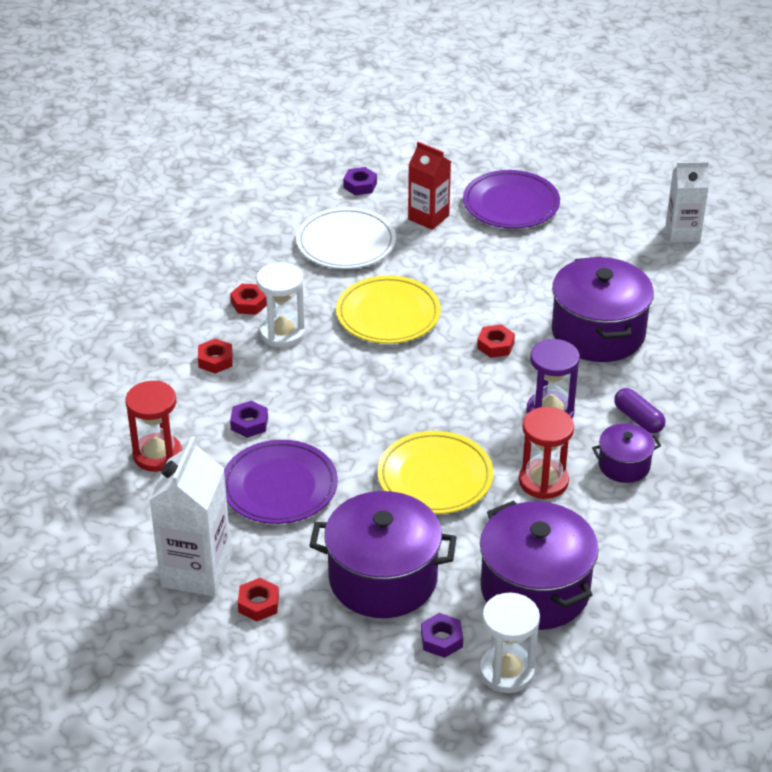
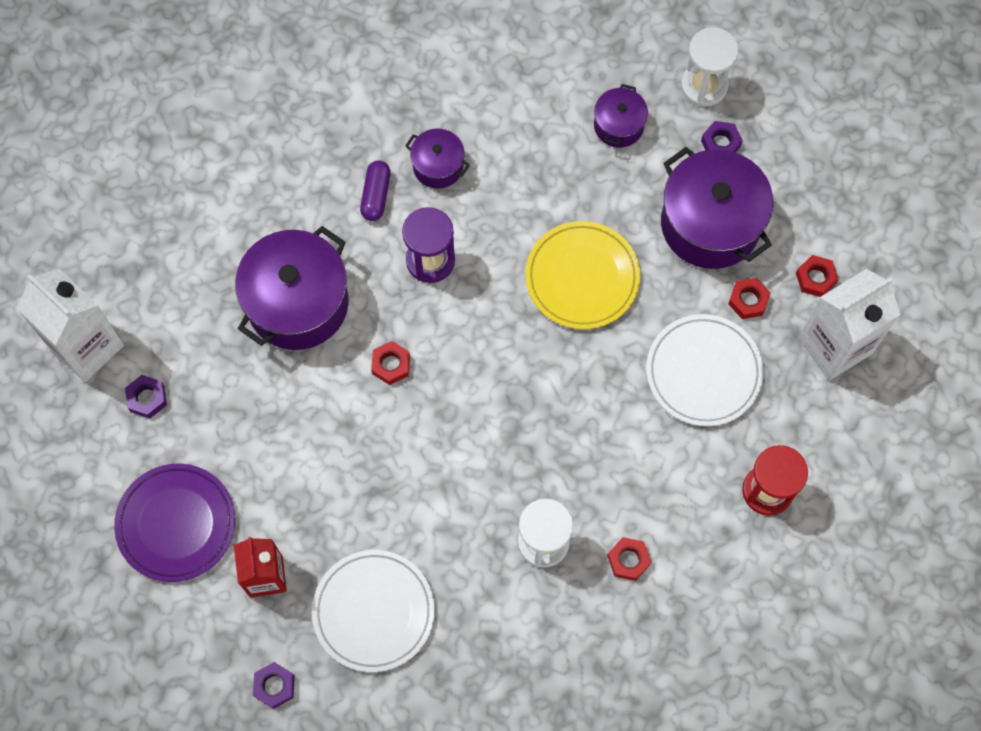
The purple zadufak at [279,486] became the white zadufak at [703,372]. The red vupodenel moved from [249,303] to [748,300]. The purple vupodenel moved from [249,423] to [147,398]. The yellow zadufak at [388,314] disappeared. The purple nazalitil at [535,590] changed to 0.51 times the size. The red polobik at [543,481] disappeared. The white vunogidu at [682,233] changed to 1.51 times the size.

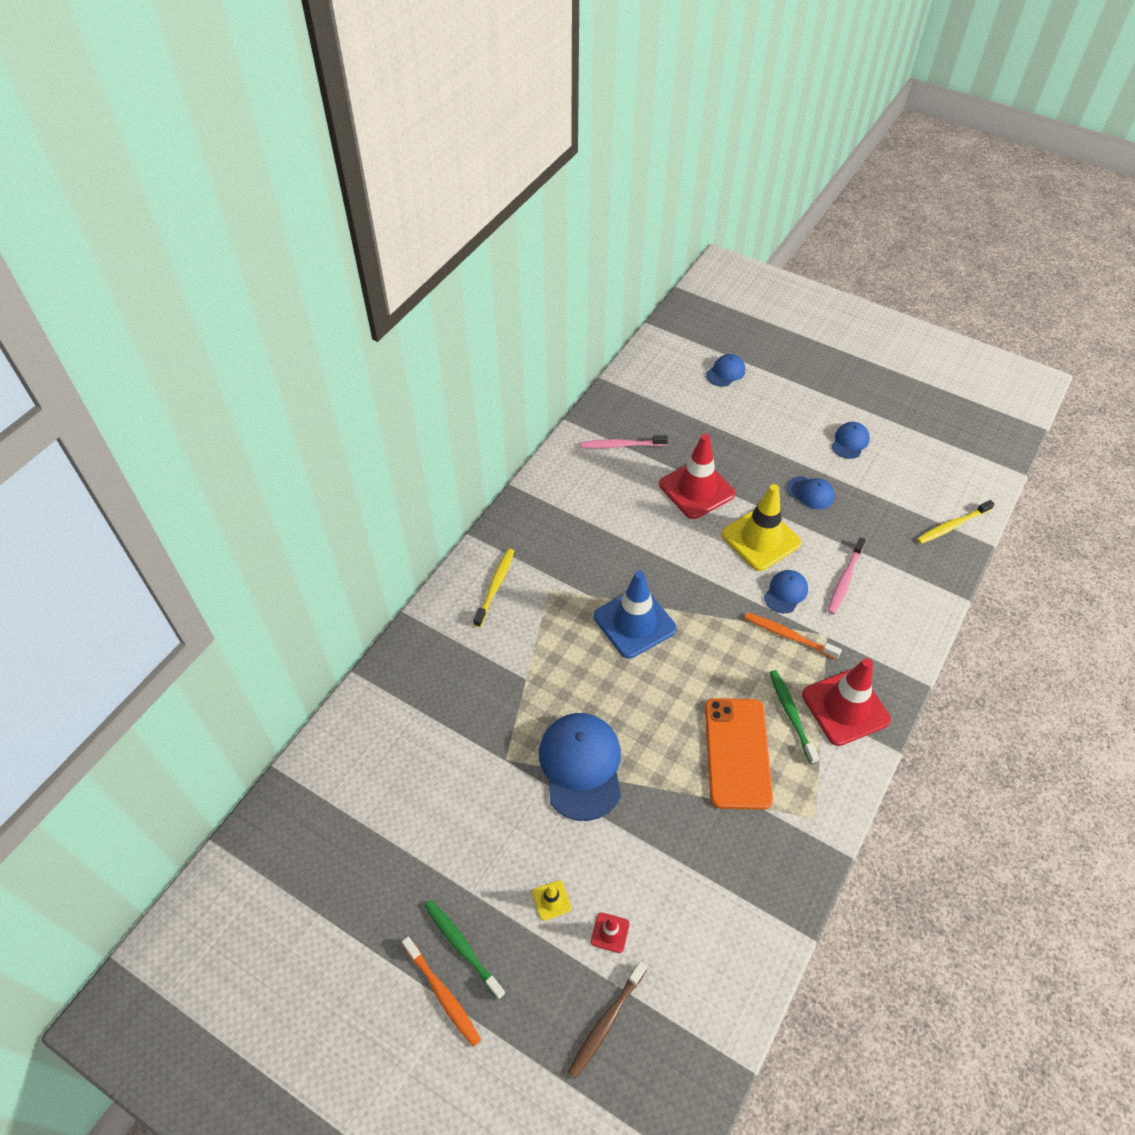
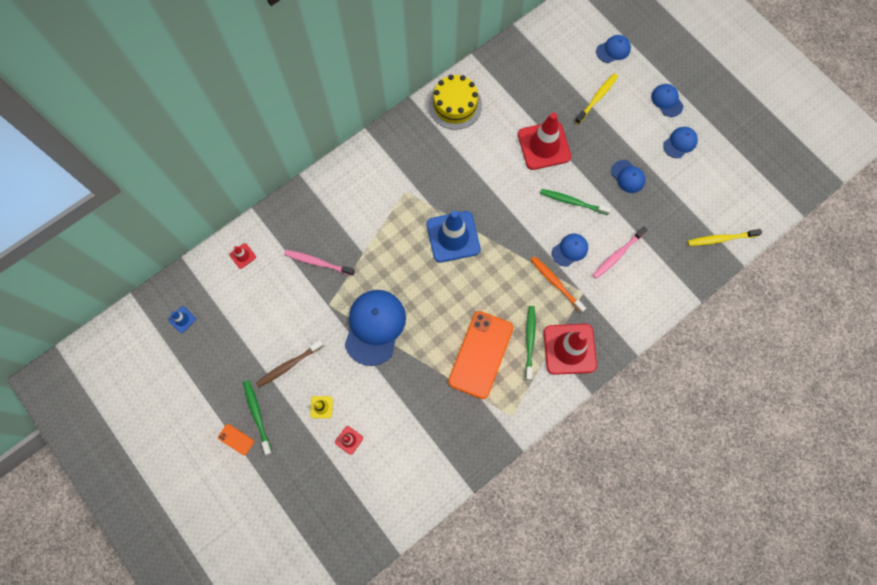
The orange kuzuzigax at [442,994] was replaced by the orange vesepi at [236,439]. The yellow kuzuzigax moved from [495,586] to [597,98]. The brown kuzuzigax moved from [606,1022] to [288,365]. The pink kuzuzigax moved from [621,445] to [317,262]. The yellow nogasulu at [760,539] was replaced by the green kuzuzigax at [572,202]. The blue nogasulu at [182,319] appeared. The red nogasulu at [242,256] appeared. The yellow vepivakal at [455,105] appeared. The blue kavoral at [667,101] appeared.

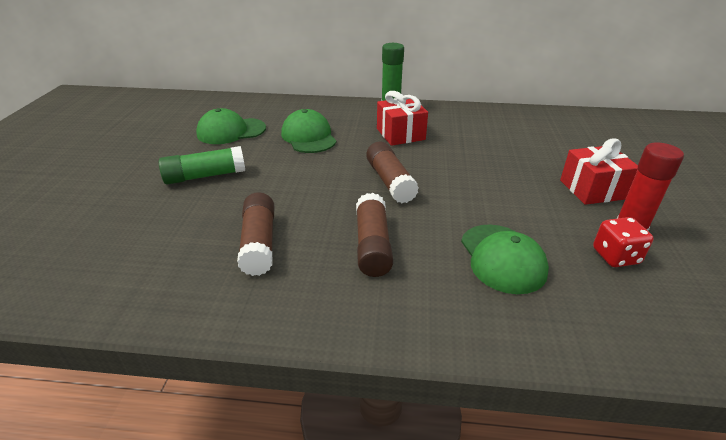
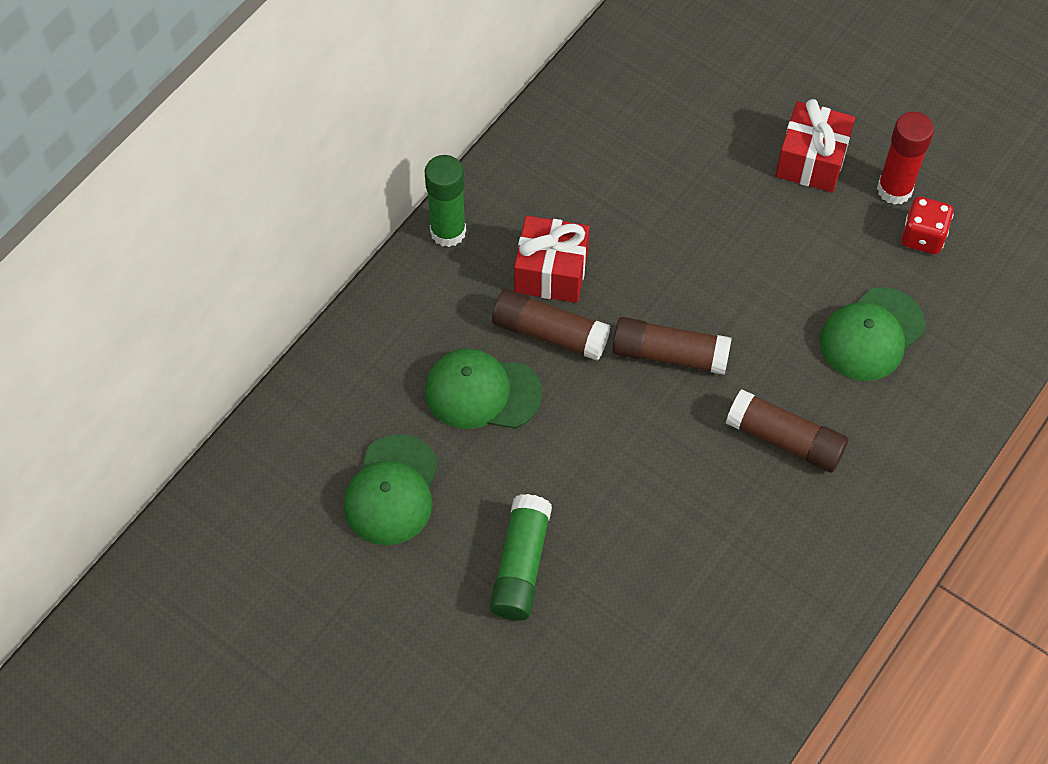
The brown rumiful moved from [259,243] to [549,333]. The green kavoral at [502,258] turned 120 degrees clockwise.

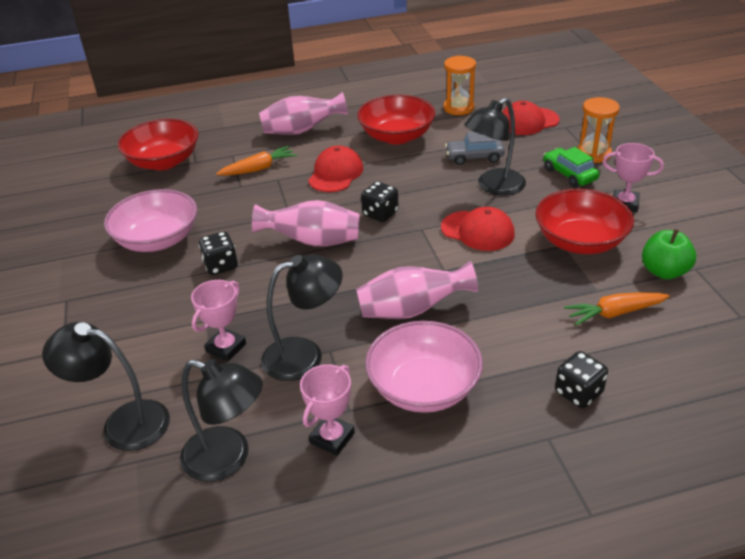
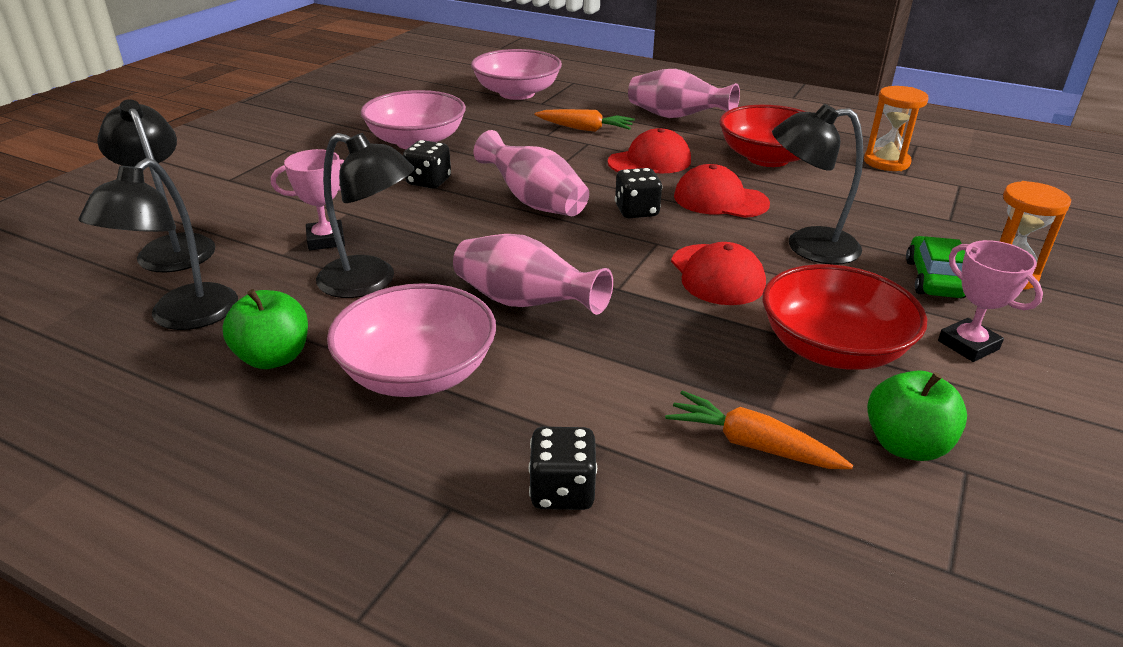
The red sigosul at [164,161] became the pink sigosul at [517,93]. The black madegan at [228,458] turned 45 degrees clockwise. The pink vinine at [332,438] was replaced by the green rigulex at [274,357]. The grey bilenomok at [474,157] disappeared. The red kavoral moved from [528,121] to [720,200].

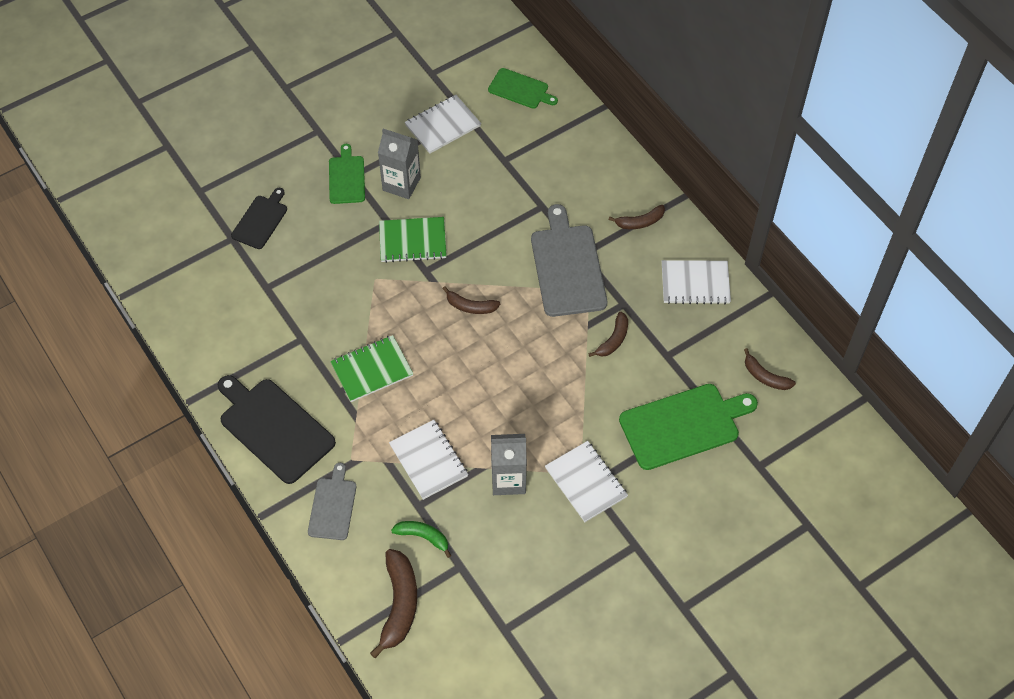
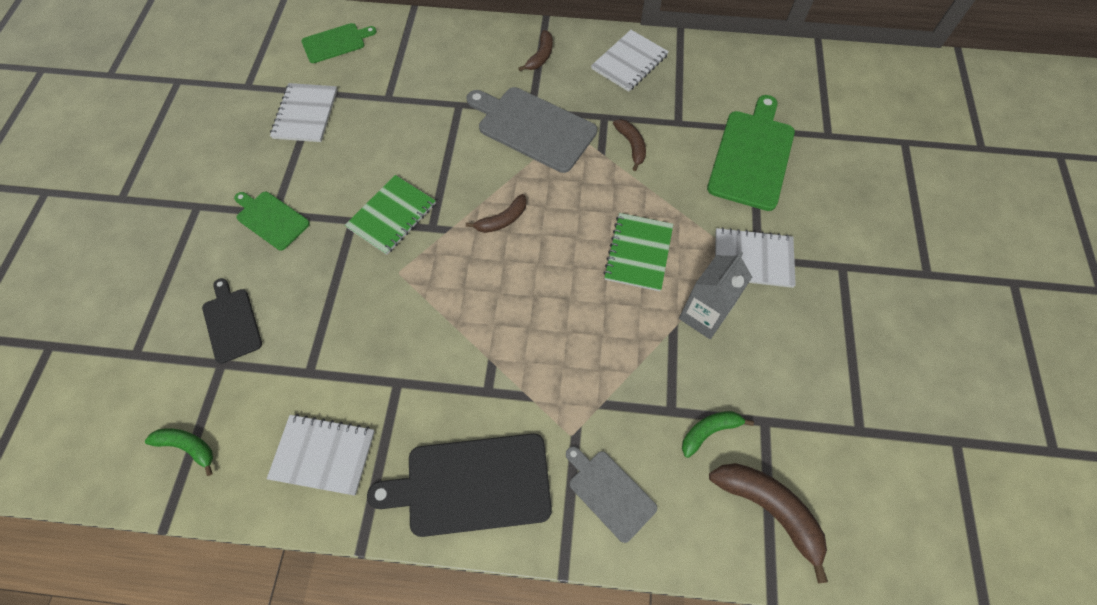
The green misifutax moved from [372,370] to [638,253]. The grey vunogidu at [401,184] disappeared. The white misifutax moved from [428,460] to [323,455]. The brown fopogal at [765,376] disappeared. The green fopogal at [188,447] appeared.

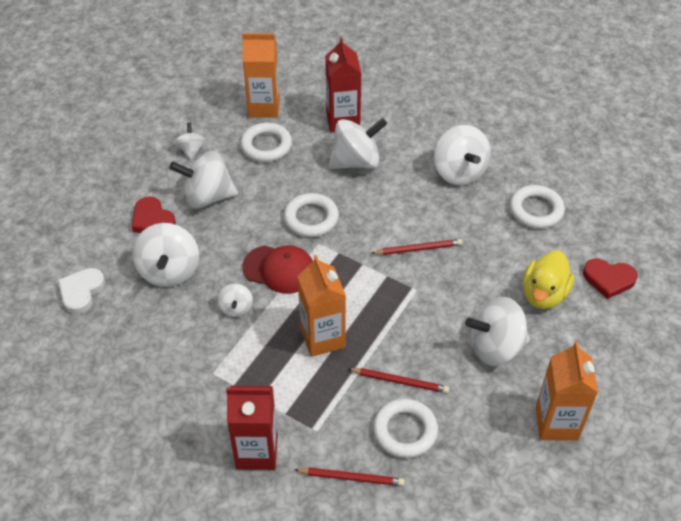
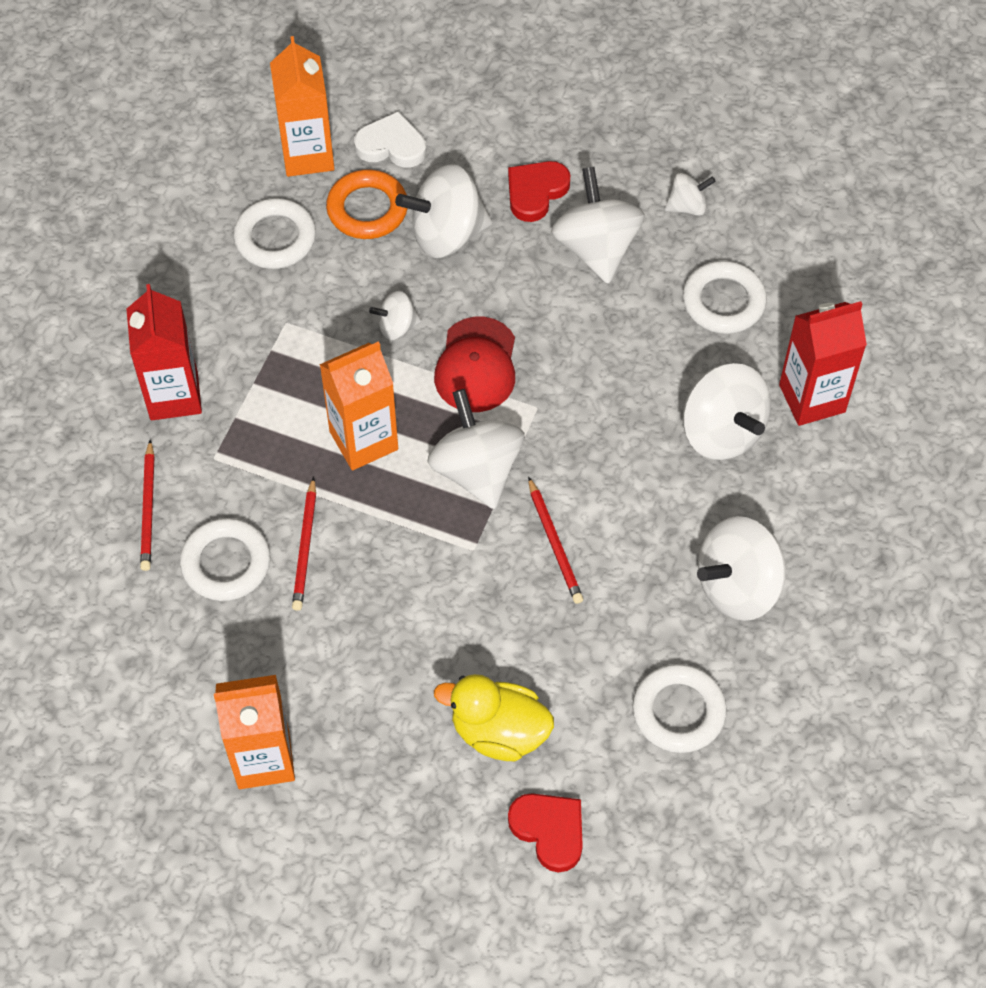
The orange vunogidu moved from [264,107] to [307,155]. The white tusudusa moved from [311,218] to [275,238]. The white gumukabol moved from [495,347] to [476,470]. The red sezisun at [608,279] turned 135 degrees clockwise. The orange tusudusa at [367,209] appeared.

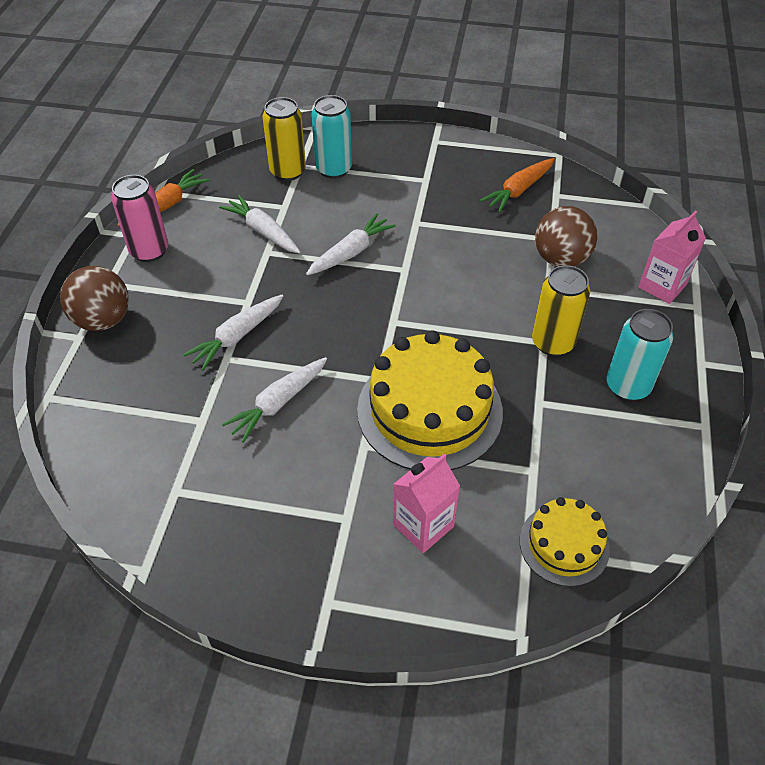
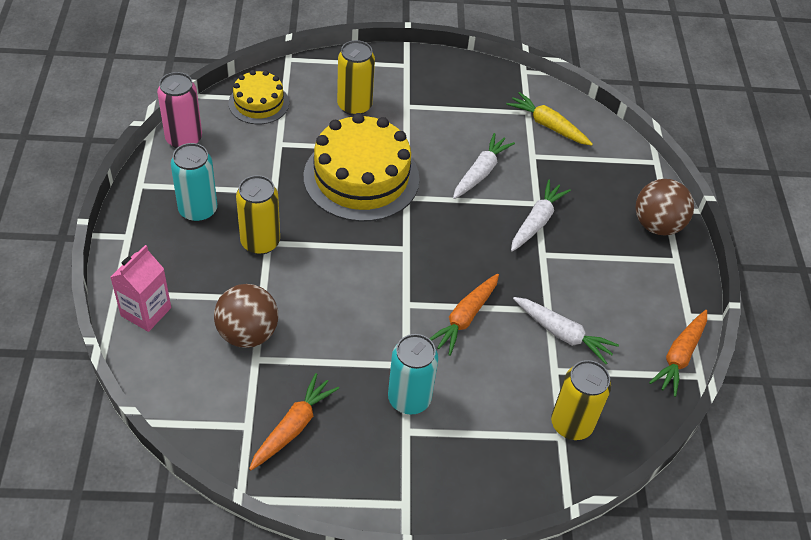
The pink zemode moved from [149,251] to [184,139]. The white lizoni at [351,252] became the orange lizoni at [465,318]. The turquoise zemode moved from [334,169] to [409,399]. The pink vunogidu at [423,525] was replaced by the yellow zemode at [354,106]. The yellow lizoni at [548,125] appeared.

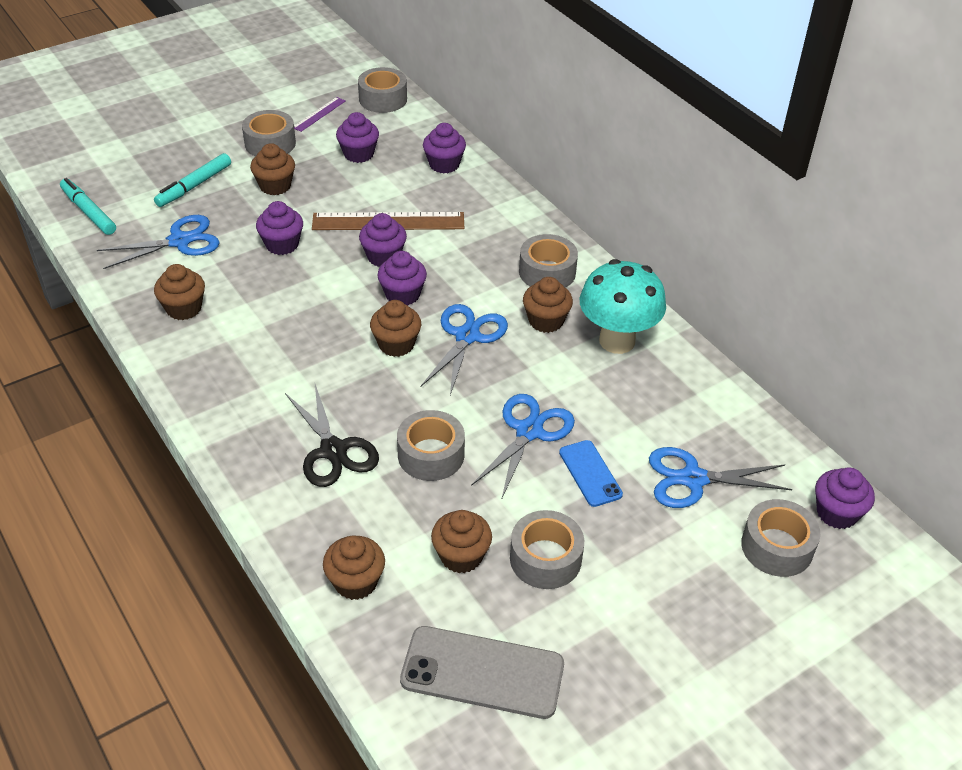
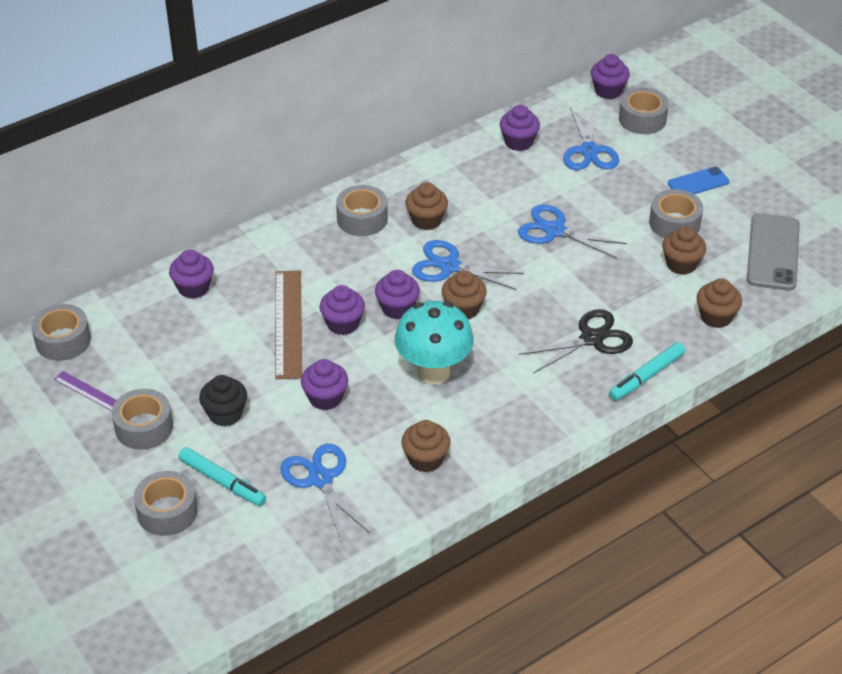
The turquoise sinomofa moved from [88,212] to [646,376]. The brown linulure at [275,186] became the black linulure at [225,414]. The purple linulure moved from [358,154] to [518,142]. The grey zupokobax moved from [431,455] to [167,511]. The blue vesepi moved from [590,473] to [698,183]. The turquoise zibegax moved from [617,341] to [433,372].

